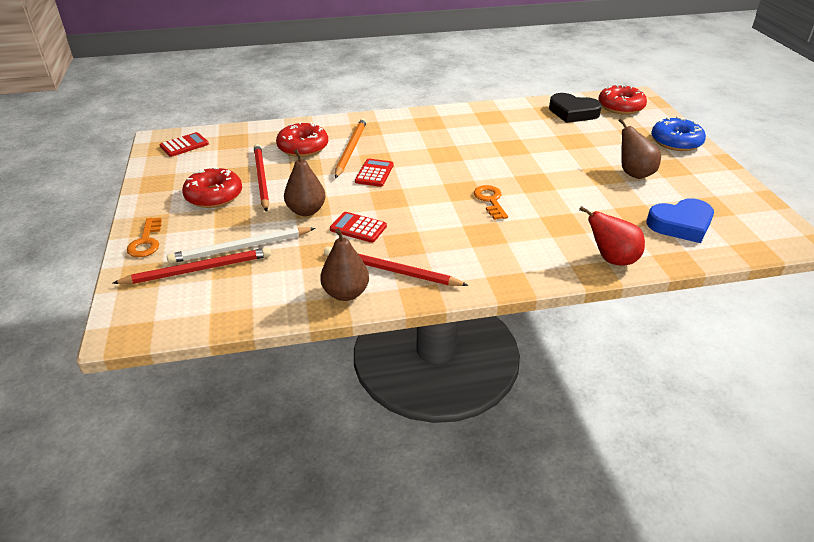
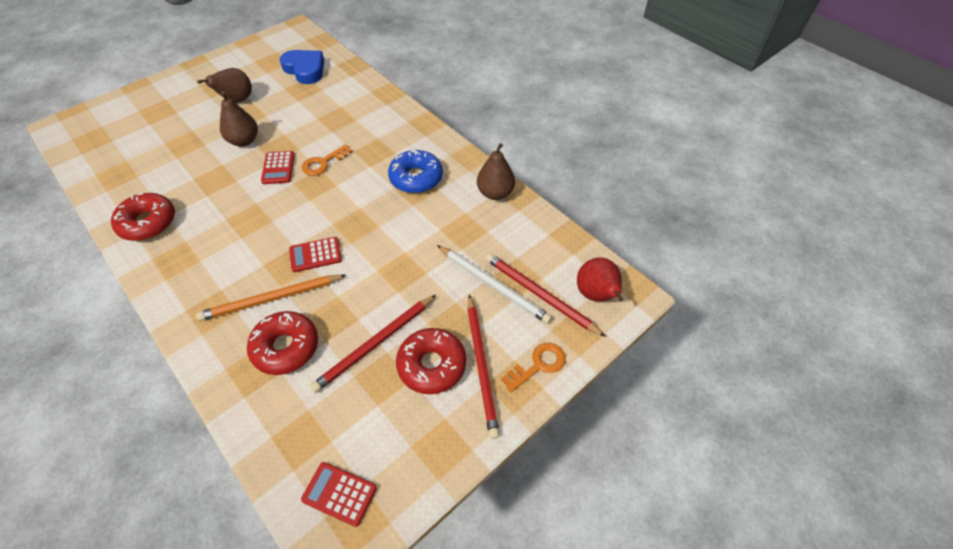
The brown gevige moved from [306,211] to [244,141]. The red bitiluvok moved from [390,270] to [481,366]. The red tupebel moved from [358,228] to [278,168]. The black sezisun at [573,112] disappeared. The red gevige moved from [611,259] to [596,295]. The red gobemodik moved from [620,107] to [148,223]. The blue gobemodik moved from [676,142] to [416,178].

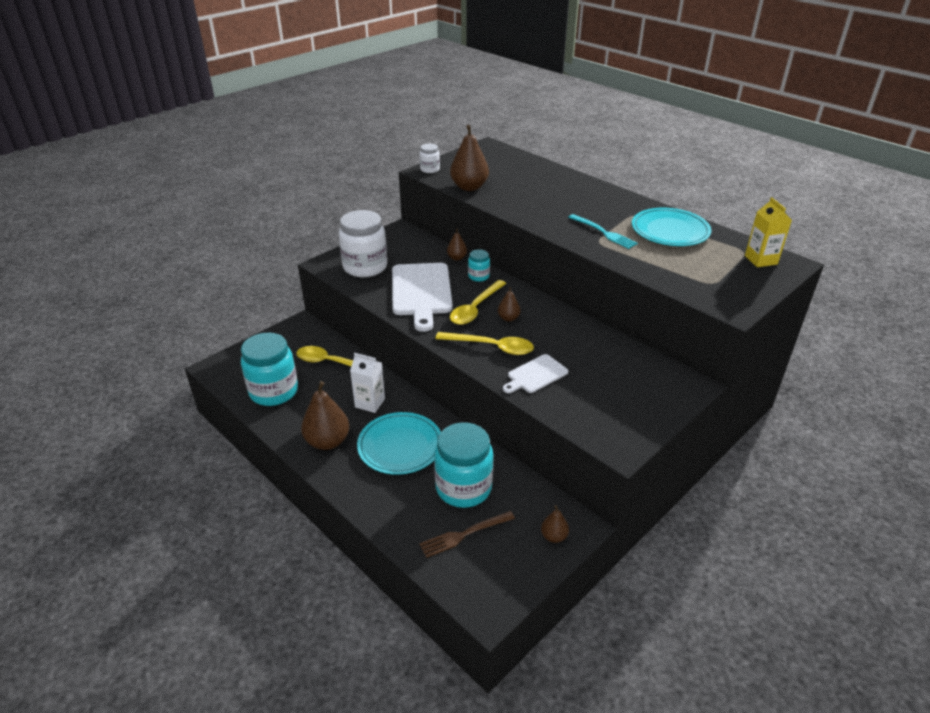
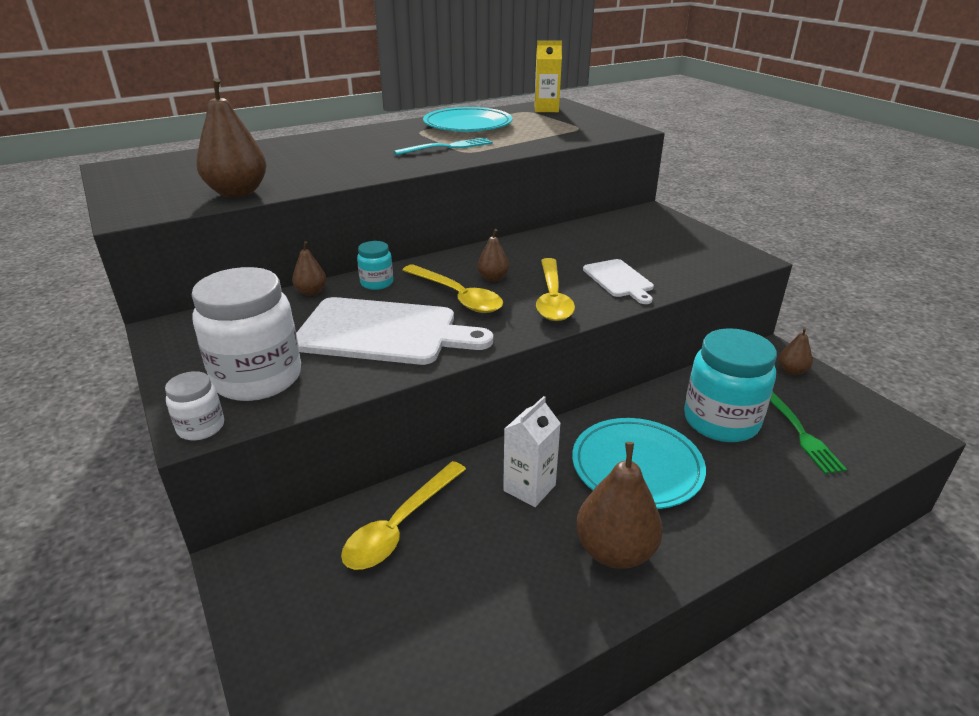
The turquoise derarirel at [274,391] disappeared. The white derarirel moved from [430,169] to [201,427]. The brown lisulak at [464,535] became the green lisulak at [801,433]. The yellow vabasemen at [491,347] turned 150 degrees clockwise.

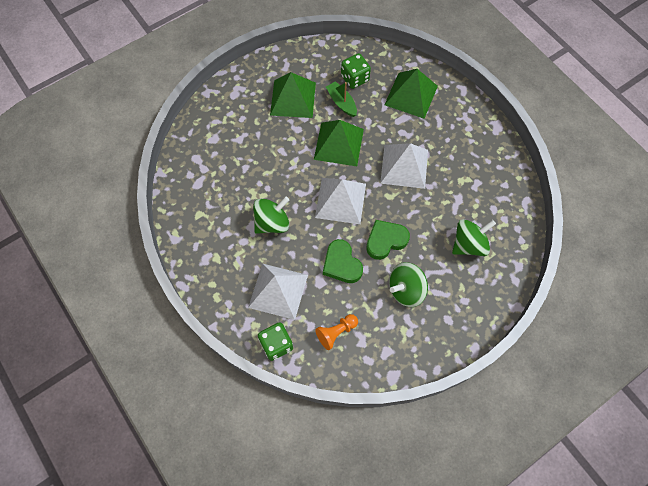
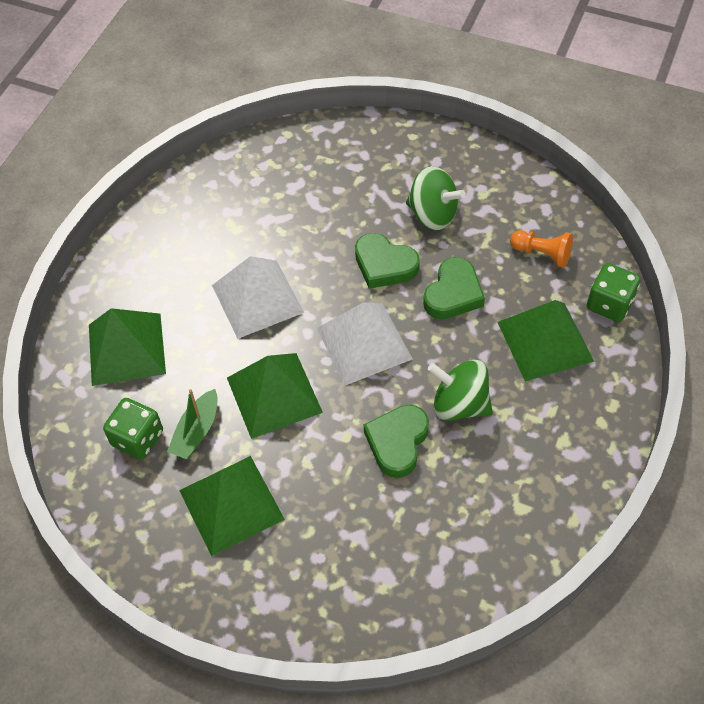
The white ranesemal at [278,291] became the green ranesemal at [545,341]. The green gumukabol at [469,244] disappeared. The green sezisun at [397,442] appeared.

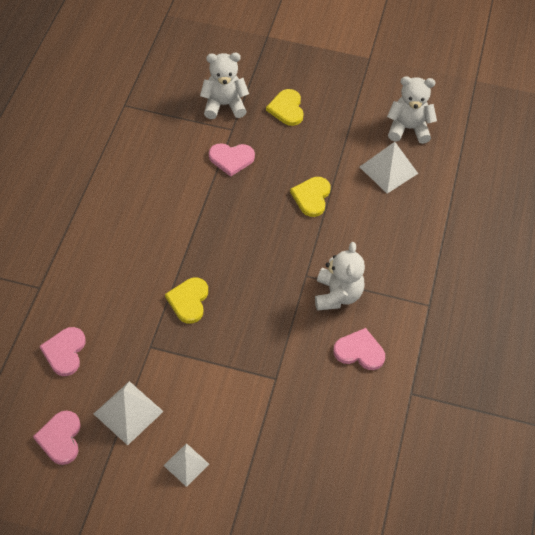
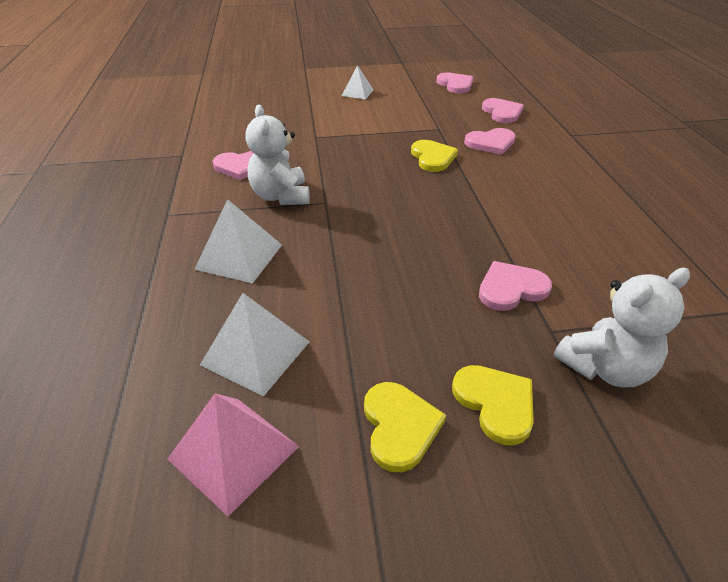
The white ranesemal moved from [128,412] to [239,256]. The yellow sezisun moved from [311,197] to [399,426]. The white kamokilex at [408,128] was replaced by the pink ranesemal at [233,452]. The pink sezisun at [491,143] appeared.

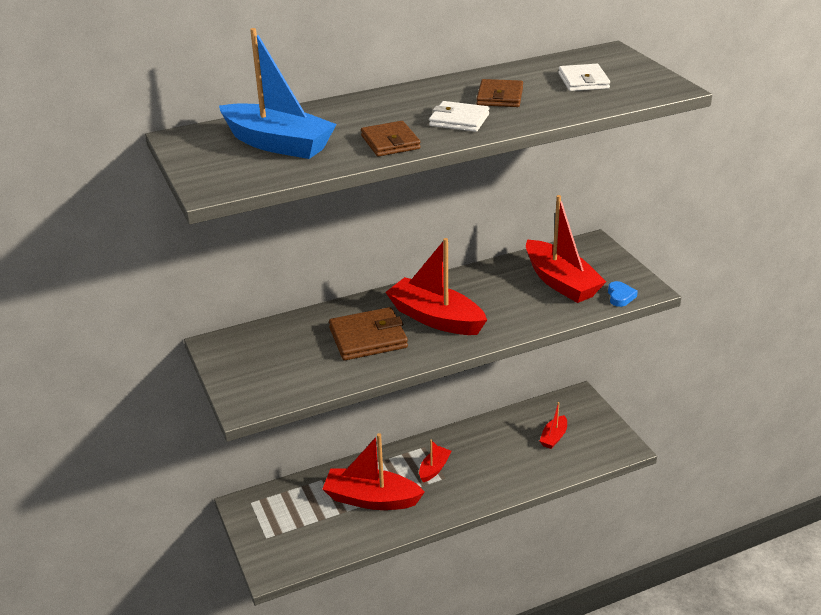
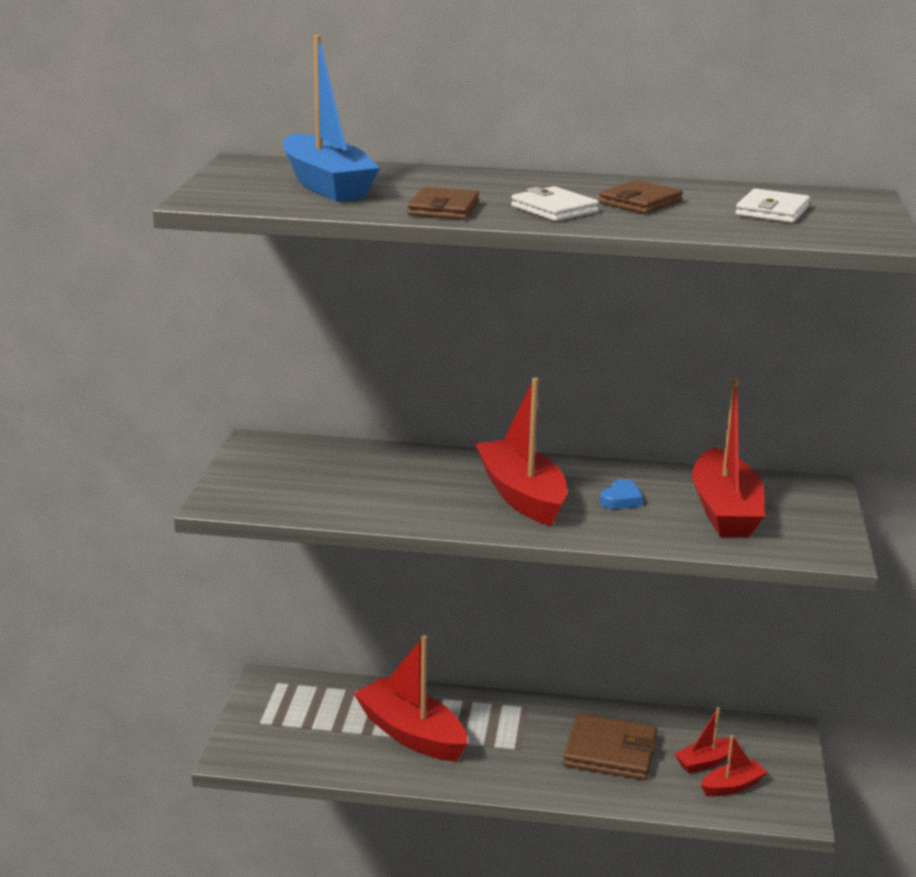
The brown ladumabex moved from [368,338] to [610,752]. The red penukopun moved from [434,468] to [732,786]. The blue sezisun moved from [620,296] to [621,499].

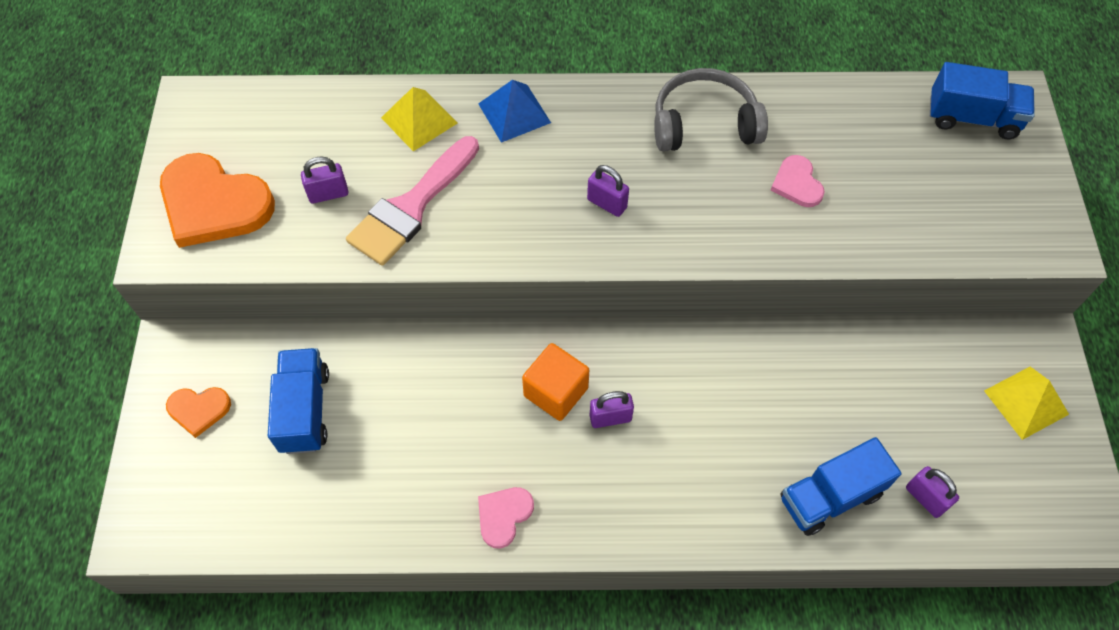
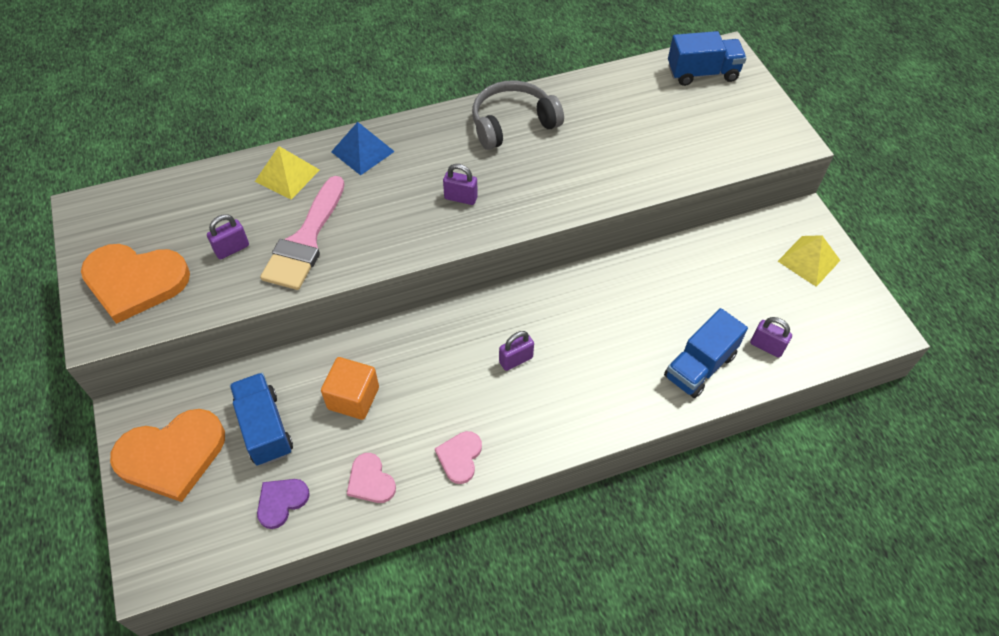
The orange sezisun at [199,410] changed to 1.98 times the size. The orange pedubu moved from [556,392] to [353,398]. The pink sezisun moved from [797,184] to [370,481]. The purple sezisun at [281,502] appeared.

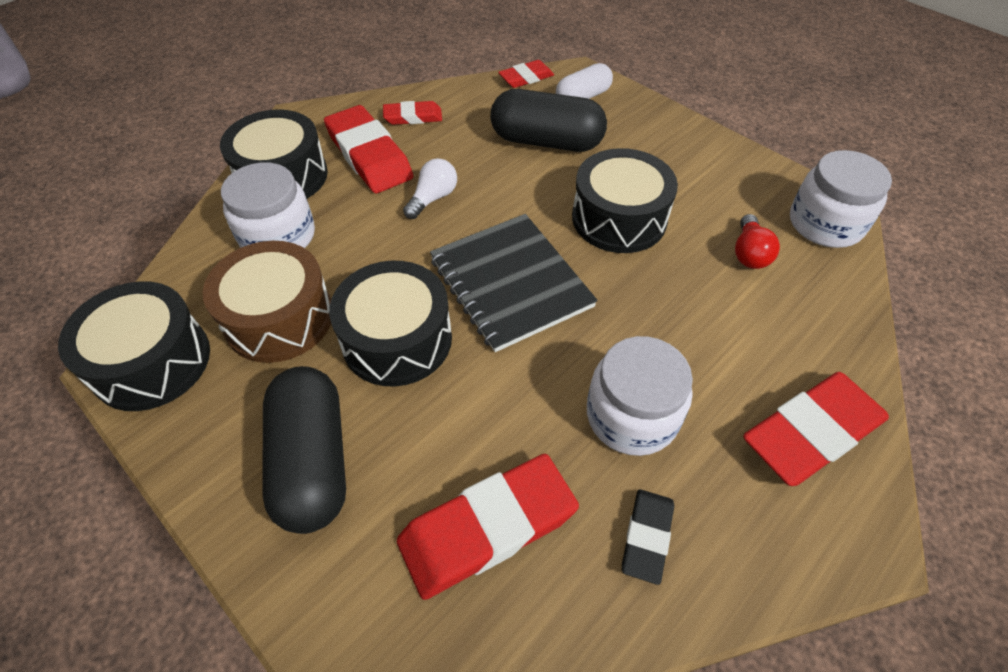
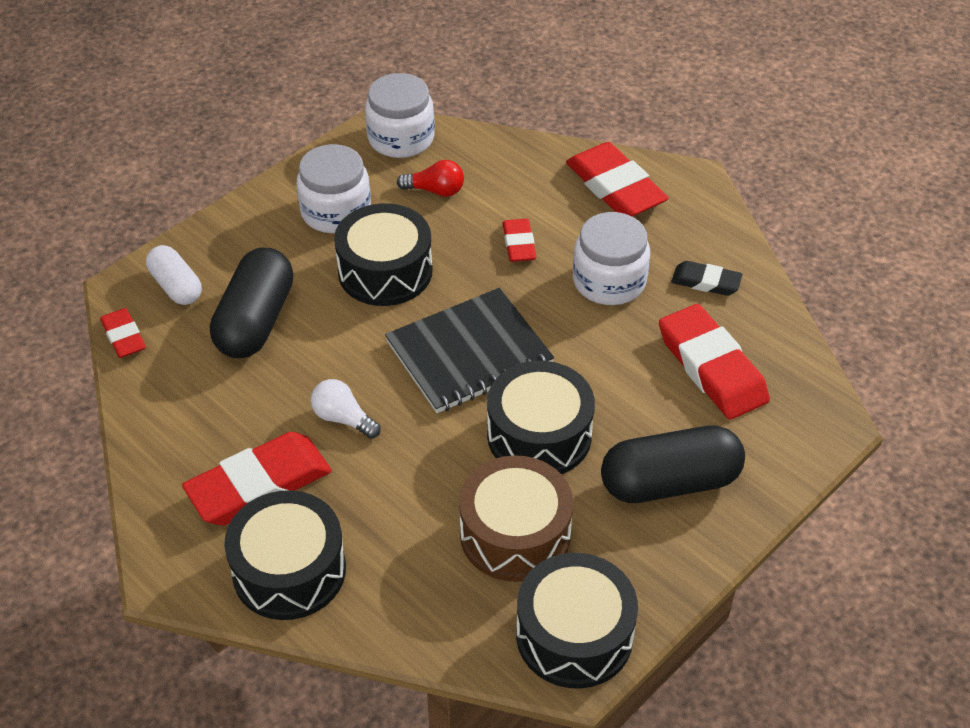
The white derarirel moved from [278,236] to [336,212]. The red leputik moved from [413,117] to [519,244].

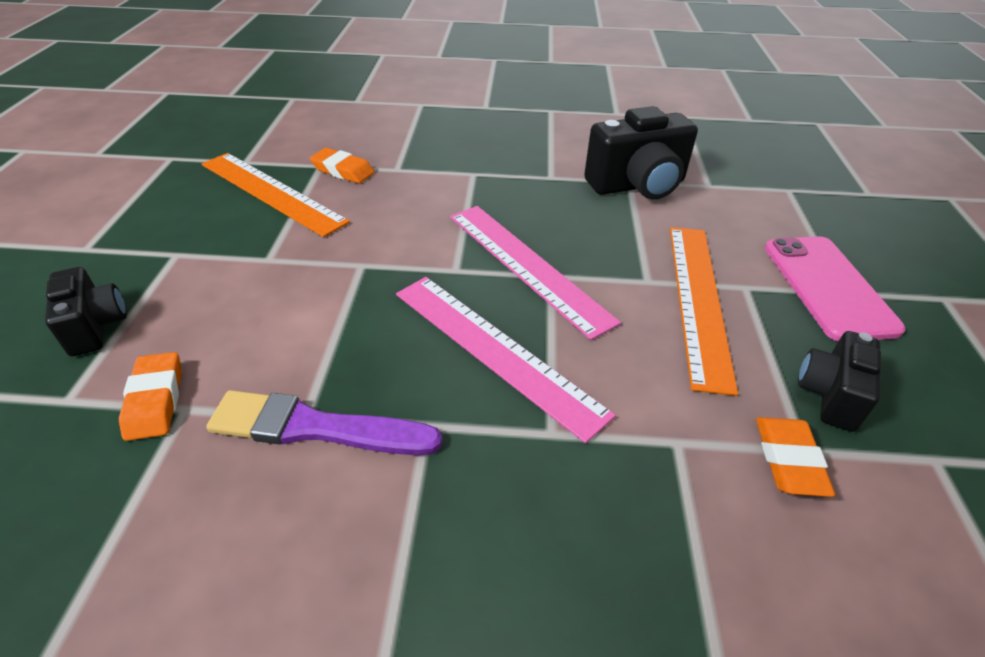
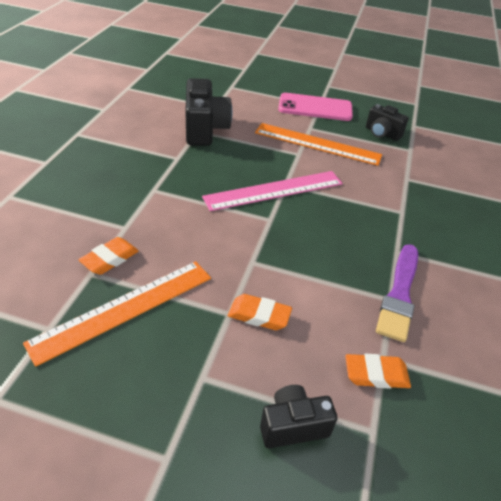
The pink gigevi at [495,350] disappeared. The orange leputik moved from [789,460] to [259,315].

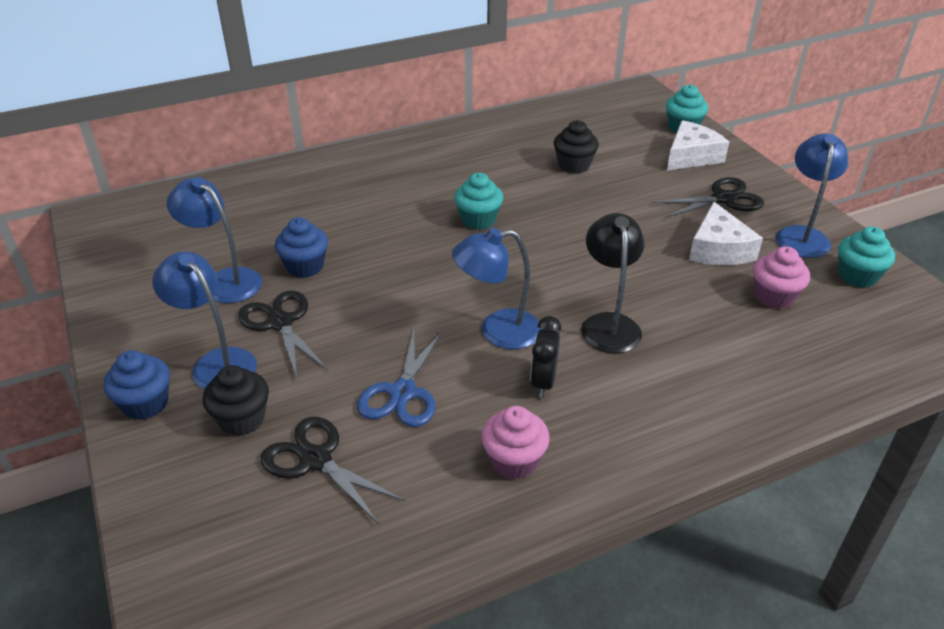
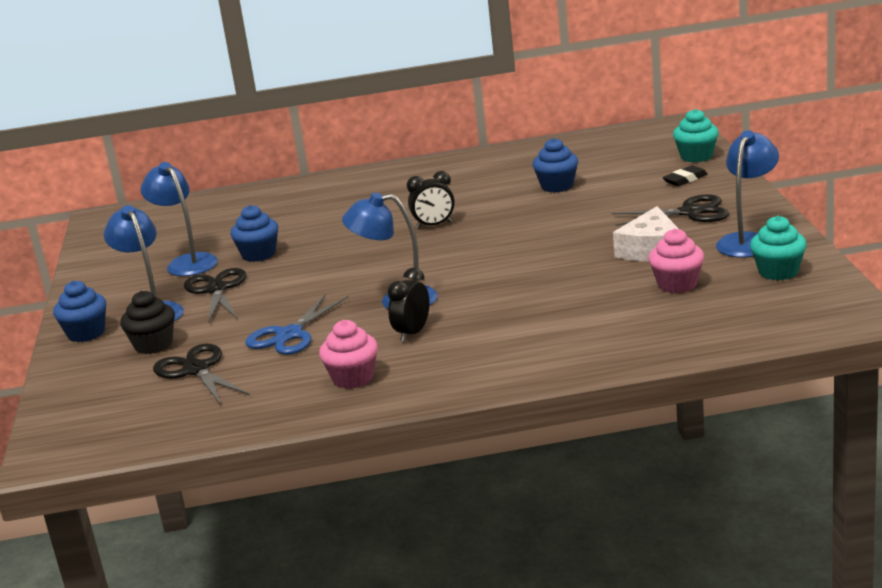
The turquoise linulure at [478,220] was replaced by the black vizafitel at [434,225]. The black linulure at [574,165] became the blue linulure at [557,186]. The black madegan at [608,324] disappeared. The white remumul at [691,156] was replaced by the black leputik at [685,179].

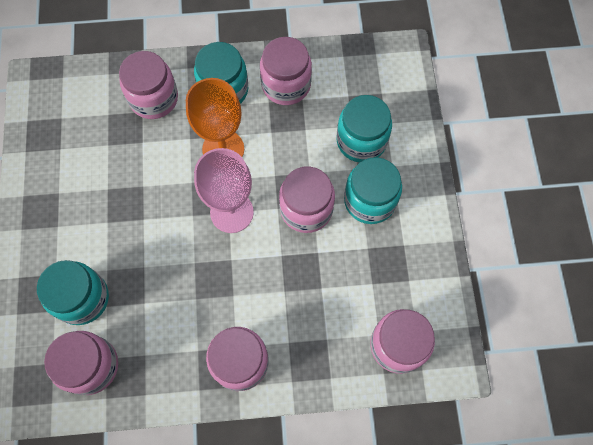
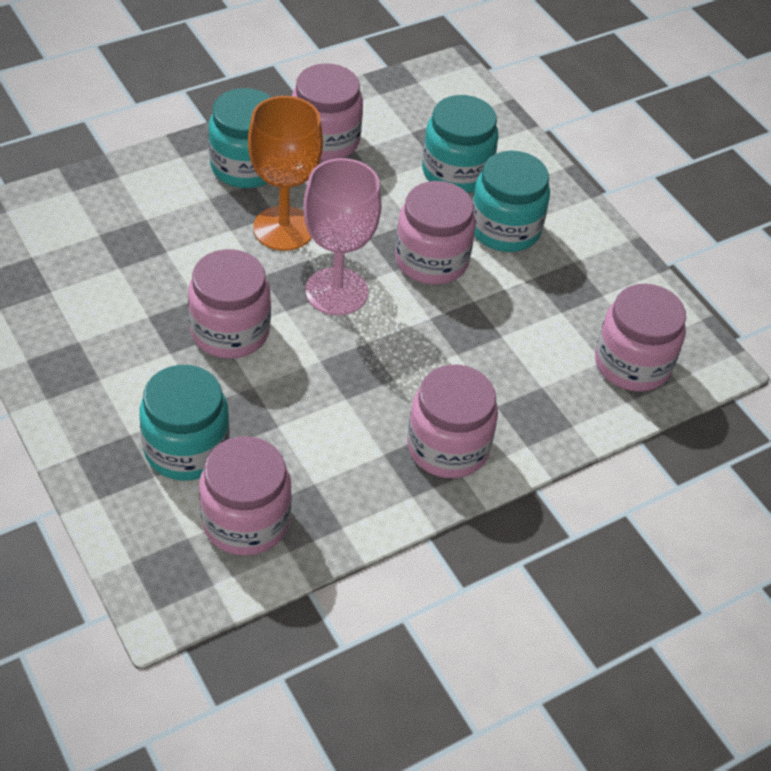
The pink derarirel moved from [154,98] to [230,331].

